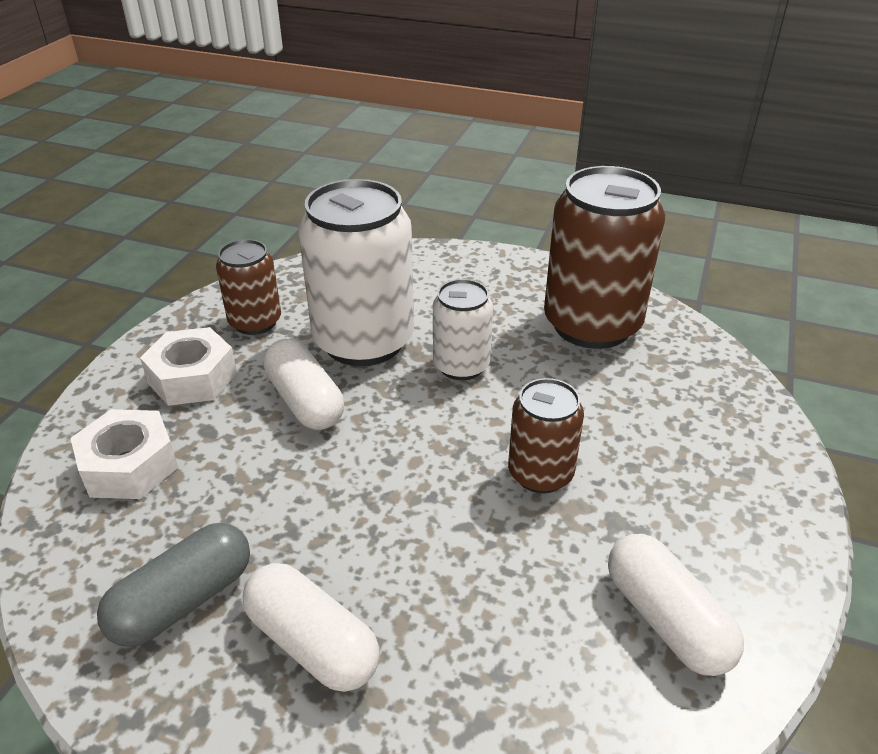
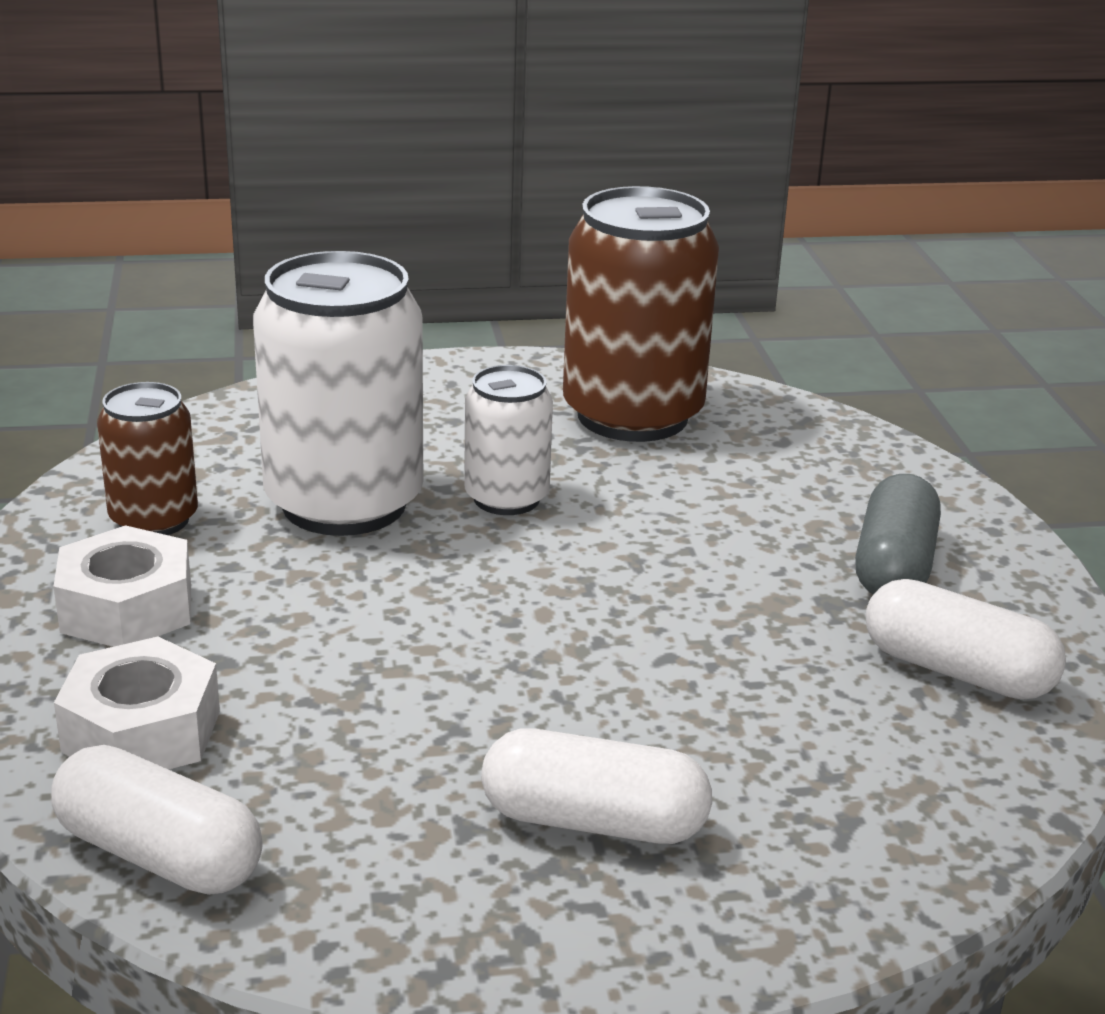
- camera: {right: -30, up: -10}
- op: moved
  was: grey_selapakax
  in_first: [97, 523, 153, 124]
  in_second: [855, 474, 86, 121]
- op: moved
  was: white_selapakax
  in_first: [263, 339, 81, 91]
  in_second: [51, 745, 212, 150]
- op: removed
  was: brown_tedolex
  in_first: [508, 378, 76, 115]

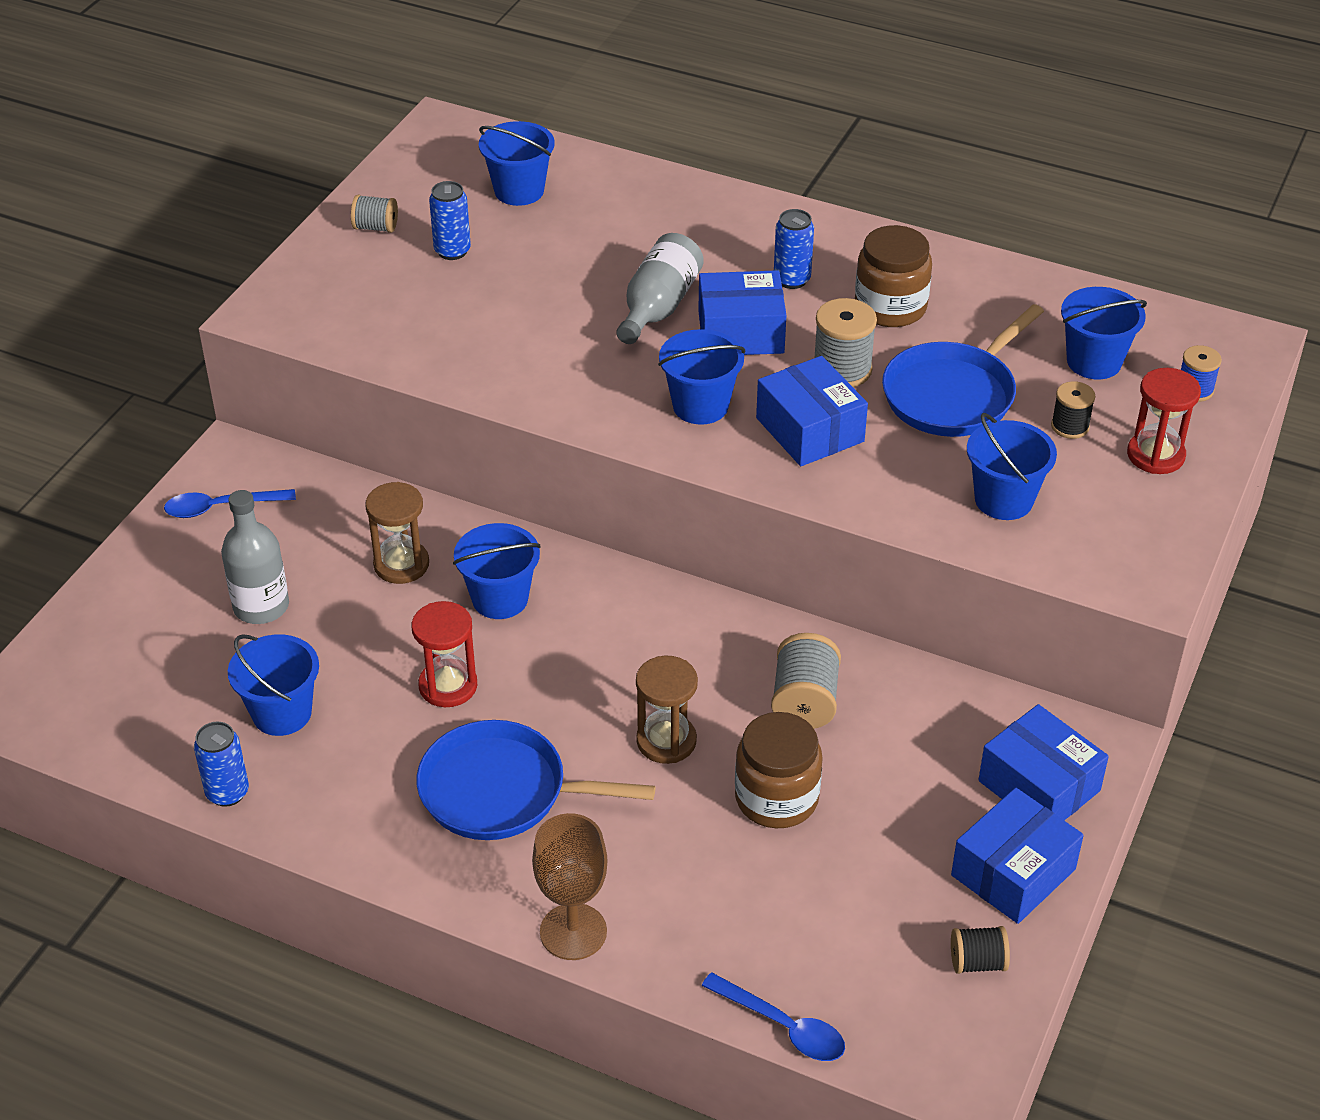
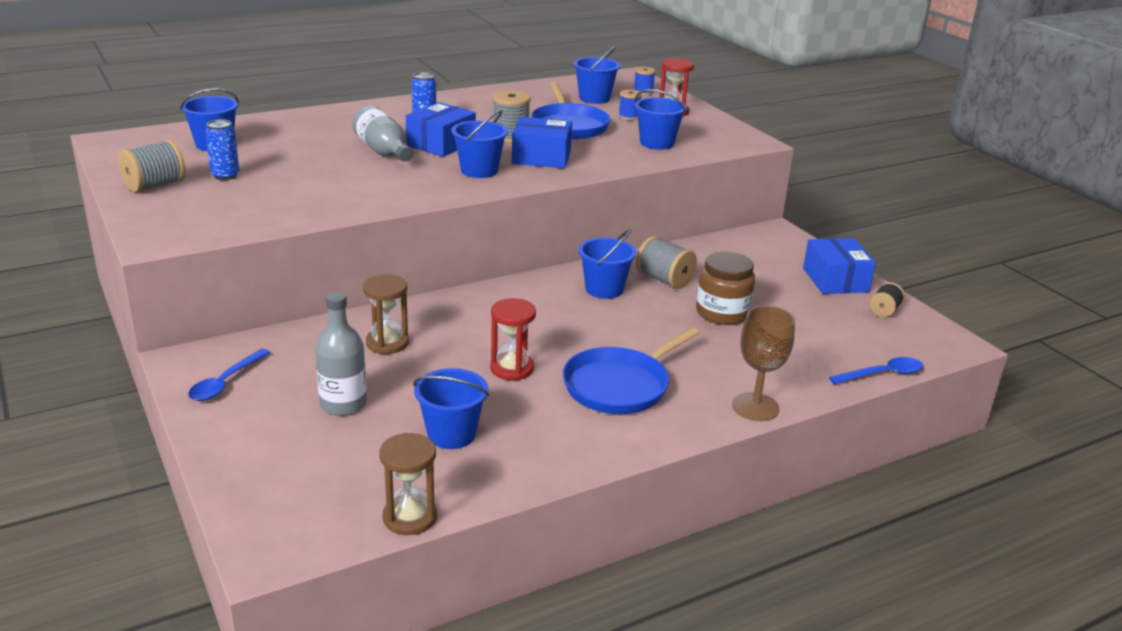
- camera: {right: -55, up: -15}
- op: removed
  was: blue_tedolex
  in_first: [194, 722, 55, 85]
- op: resized
  was: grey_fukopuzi
  in_first: [351, 195, 47, 38]
  in_second: [118, 139, 68, 54]
  ratio: 1.61
- op: moved
  was: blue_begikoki
  in_first: [453, 523, 88, 96]
  in_second: [578, 229, 58, 70]
- op: moved
  was: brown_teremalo
  in_first: [636, 656, 62, 108]
  in_second: [379, 433, 58, 102]
- op: removed
  was: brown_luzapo
  in_first: [855, 225, 77, 102]
- op: removed
  was: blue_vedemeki
  in_first: [978, 704, 131, 116]
- op: recoloured
  was: black_fukopuzi
  now: blue_fukopuzi
  in_first: [1051, 381, 45, 58]
  in_second: [618, 90, 24, 30]

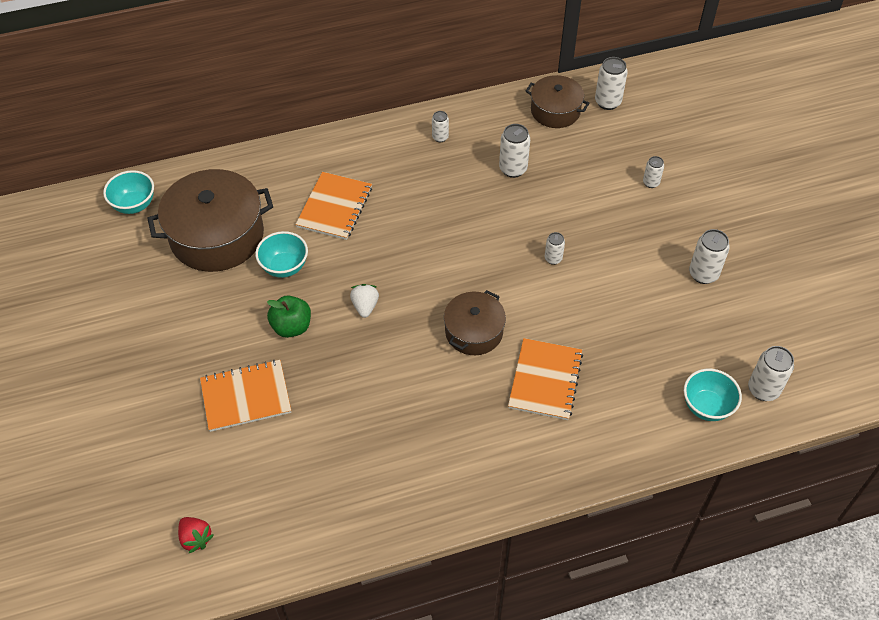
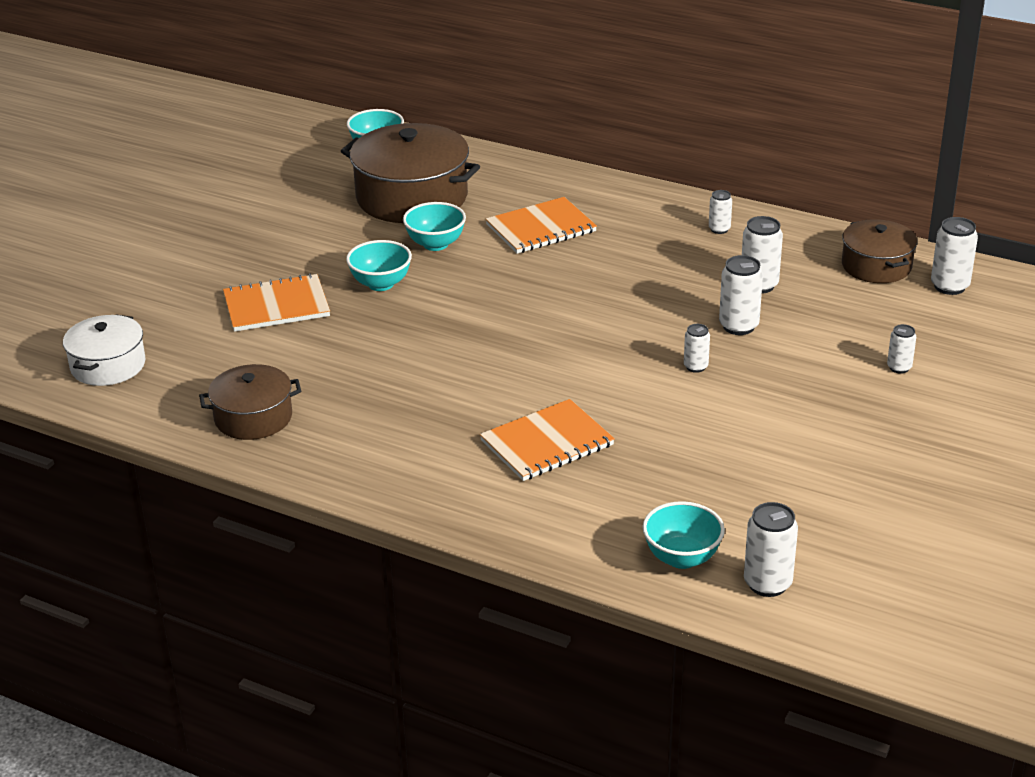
- camera: {right: 45, up: -20}
- op: replaced
  was: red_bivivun
  now: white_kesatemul
  in_first: [178, 517, 36, 36]
  in_second: [63, 314, 83, 72]
- op: turned
  was: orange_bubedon
  in_first: [200, 360, 91, 72]
  in_second: [223, 273, 107, 59]
  clockwise: -45
- op: replaced
  was: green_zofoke
  now: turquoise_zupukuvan
  in_first: [267, 295, 44, 43]
  in_second: [346, 240, 66, 51]
- op: removed
  was: white_bivivun
  in_first: [350, 284, 29, 34]
- op: moved
  was: brown_kesatemul
  in_first: [444, 290, 62, 65]
  in_second: [199, 364, 102, 76]
- op: moved
  was: white_tedolex
  in_first: [689, 229, 41, 55]
  in_second: [719, 255, 44, 80]

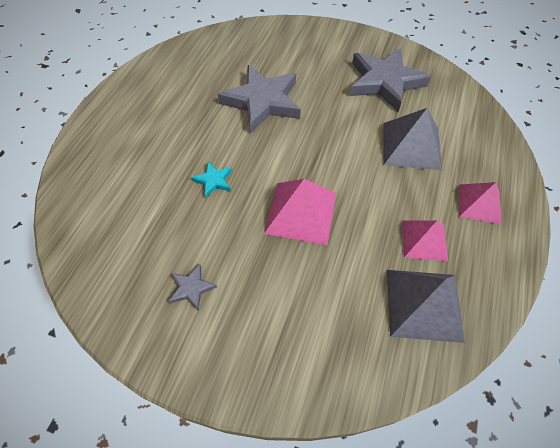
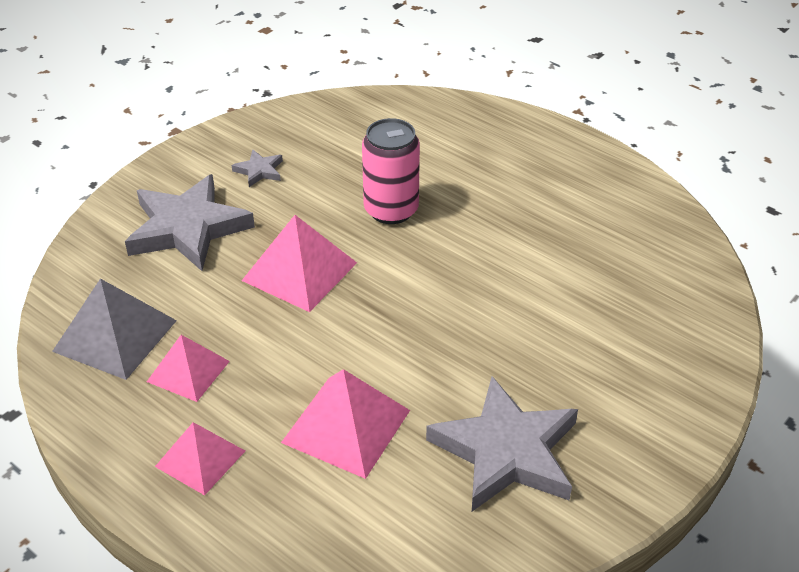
- camera: {right: 110, up: -15}
- op: replaced
  was: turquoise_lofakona
  now: pink_tedolex
  in_first: [191, 162, 41, 36]
  in_second: [362, 118, 58, 106]
- op: moved
  was: grey_lofakona
  in_first: [218, 65, 83, 68]
  in_second: [125, 174, 130, 97]
- op: recoloured
  was: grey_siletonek
  now: pink_siletonek
  in_first: [383, 108, 59, 63]
  in_second: [281, 369, 129, 110]

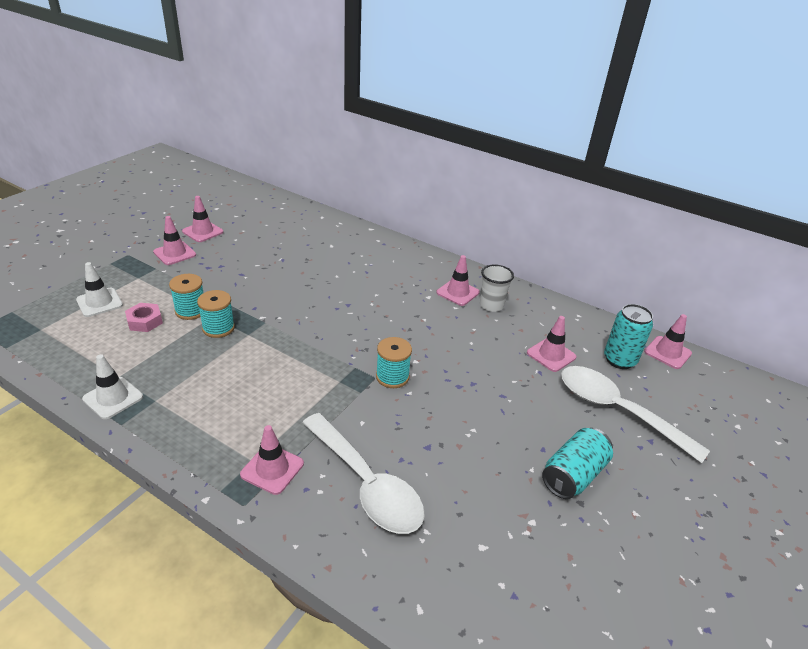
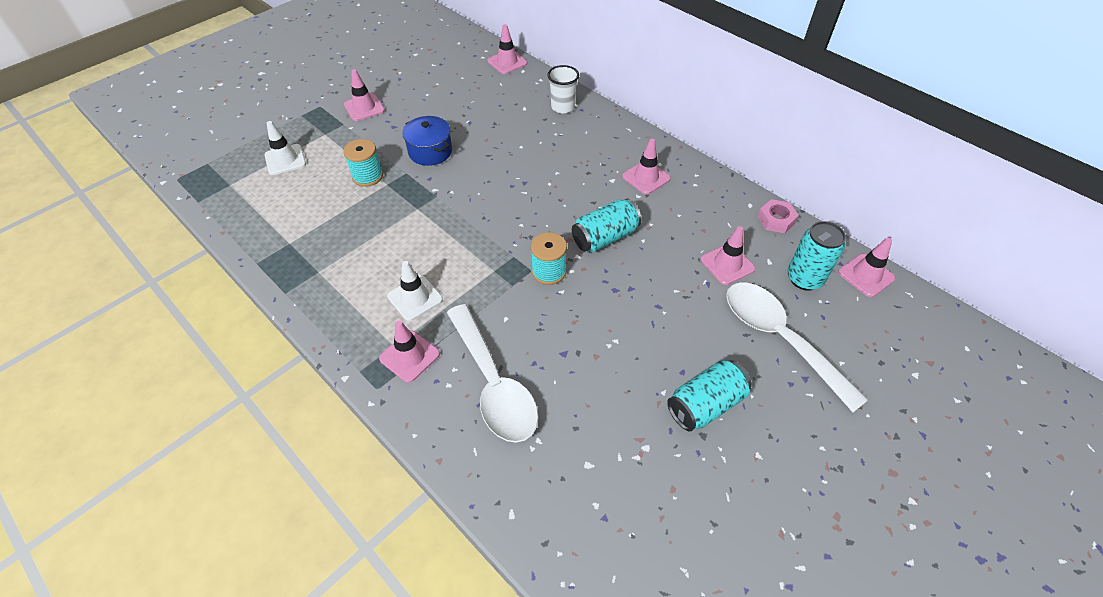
- camera: {right: 15, up: 15}
- op: moved
  was: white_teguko
  in_first: [82, 354, 61, 65]
  in_second: [387, 261, 56, 60]
- op: moved
  was: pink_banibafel
  in_first: [125, 303, 38, 29]
  in_second: [758, 199, 41, 34]
- op: moved
  was: pink_teguko
  in_first: [182, 196, 42, 46]
  in_second: [487, 24, 40, 50]
- op: removed
  was: turquoise_fukopuzi
  in_first: [197, 290, 38, 48]
- op: moved
  was: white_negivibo
  in_first: [480, 264, 34, 48]
  in_second: [547, 65, 32, 48]
- op: added
  now: blue_kesatemul
  in_second: [402, 116, 50, 50]
- op: added
  now: turquoise_tedolex
  in_second: [572, 199, 69, 53]

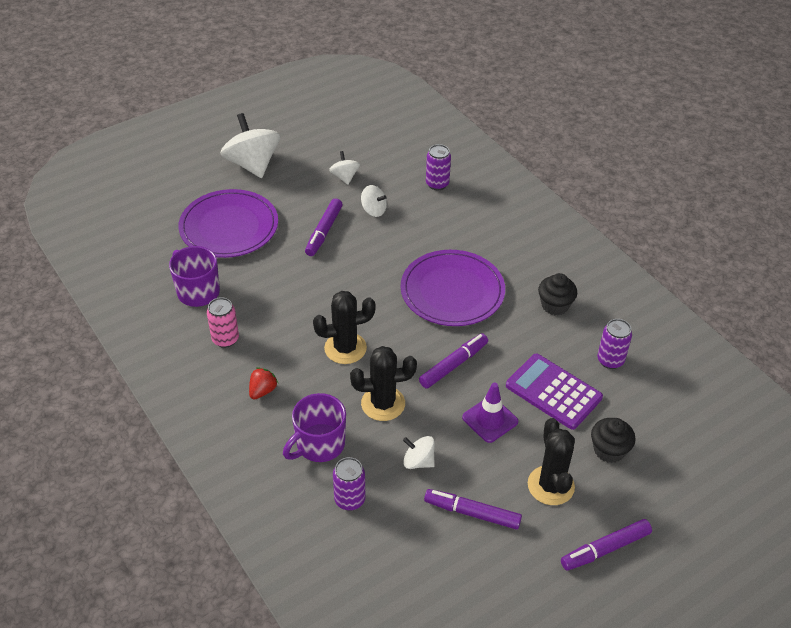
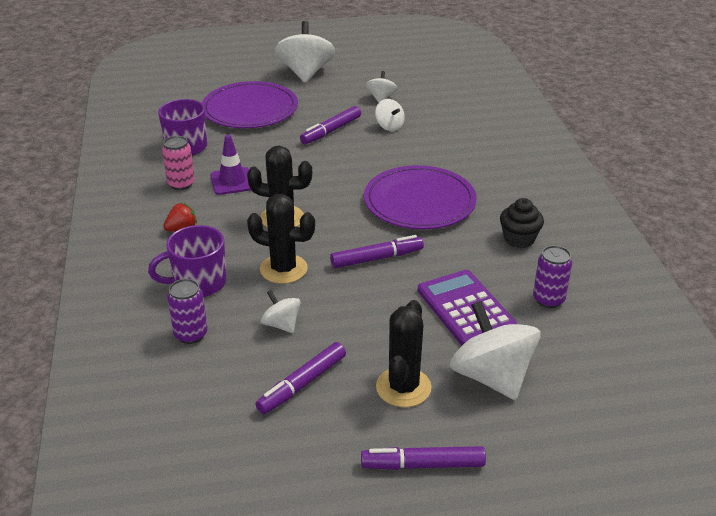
- camera: {right: 25, up: -10}
- op: turned
  was: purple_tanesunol
  in_first: [424, 489, 98, 41]
  in_second: [255, 342, 91, 72]
  clockwise: -90
- op: removed
  was: purple_tedolex
  in_first: [426, 144, 25, 46]
- op: moved
  was: purple_teguko
  in_first: [462, 383, 56, 60]
  in_second: [210, 135, 41, 60]
- op: replaced
  was: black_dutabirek
  now: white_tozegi
  in_first: [591, 418, 45, 45]
  in_second: [450, 301, 90, 99]

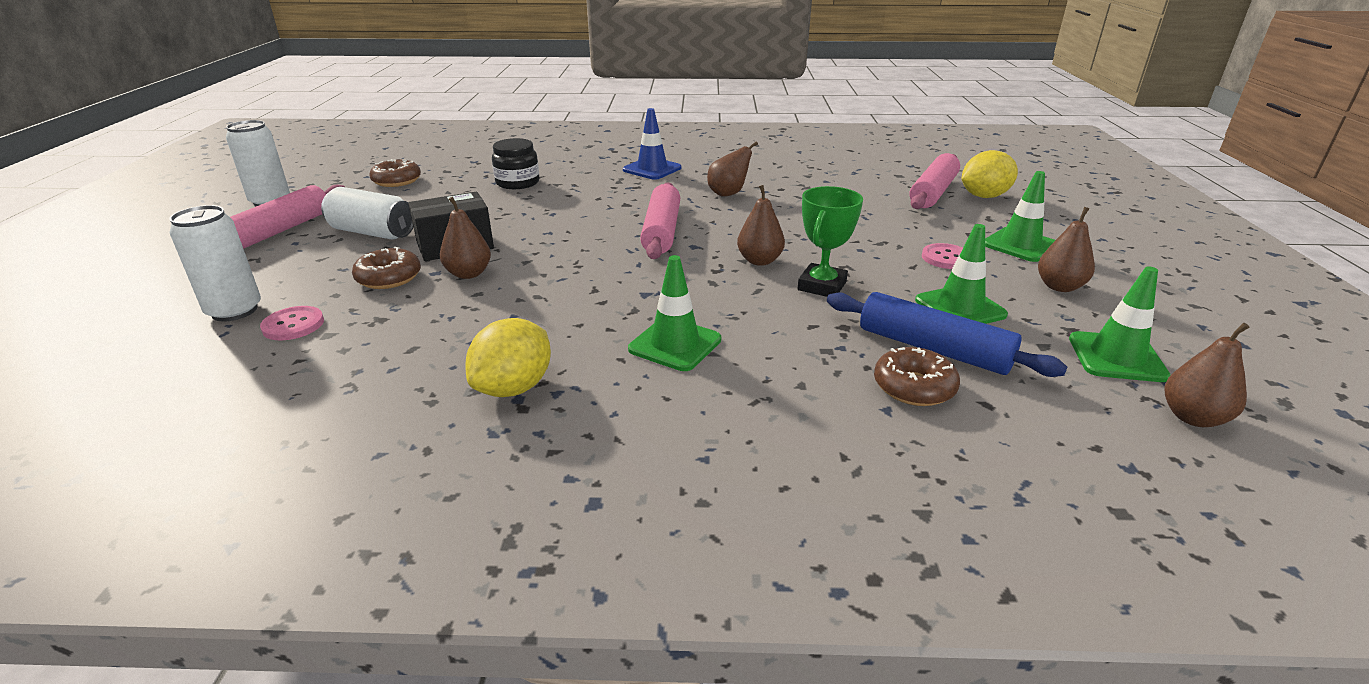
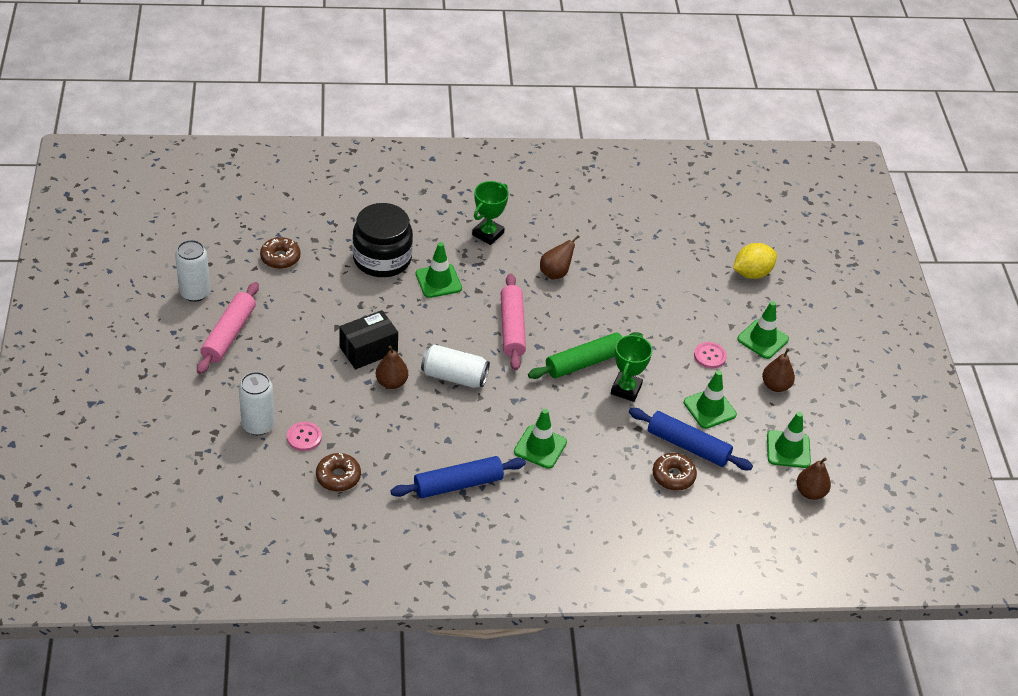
- camera: {right: -10, up: 15}
- op: moved
  was: white_tedolex
  in_first: [321, 187, 92, 52]
  in_second: [421, 344, 69, 44]
- op: moved
  was: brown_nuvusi
  in_first: [352, 247, 69, 42]
  in_second: [316, 453, 45, 39]
- op: replaced
  was: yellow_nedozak
  now: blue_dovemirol
  in_first: [465, 318, 86, 79]
  in_second: [391, 456, 135, 42]
- op: resized
  was: black_luzapo
  in_first: [492, 138, 47, 51]
  in_second: [353, 203, 60, 74]
  ratio: 1.64
- op: replaced
  was: blue_teguko
  now: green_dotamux
  in_first: [623, 108, 58, 72]
  in_second: [472, 181, 37, 64]
- op: replaced
  was: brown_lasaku
  now: green_dovemirol
  in_first: [737, 185, 48, 81]
  in_second: [528, 332, 114, 47]
- op: removed
  was: pink_dovemirol
  in_first: [909, 153, 51, 56]
- op: added
  now: green_teguko
  in_second: [416, 242, 46, 56]

